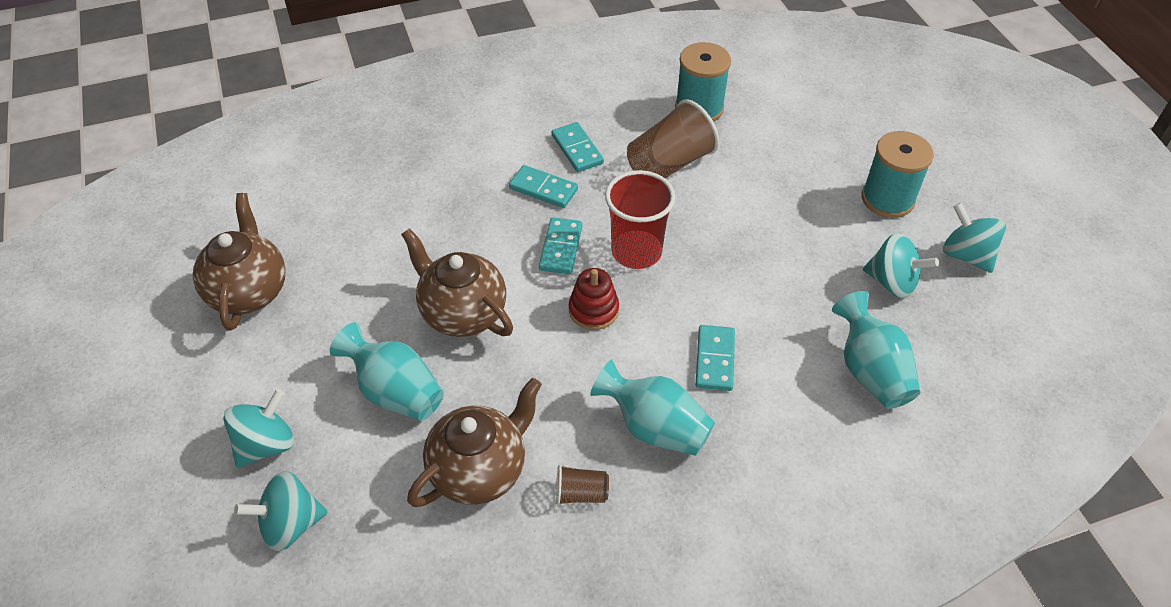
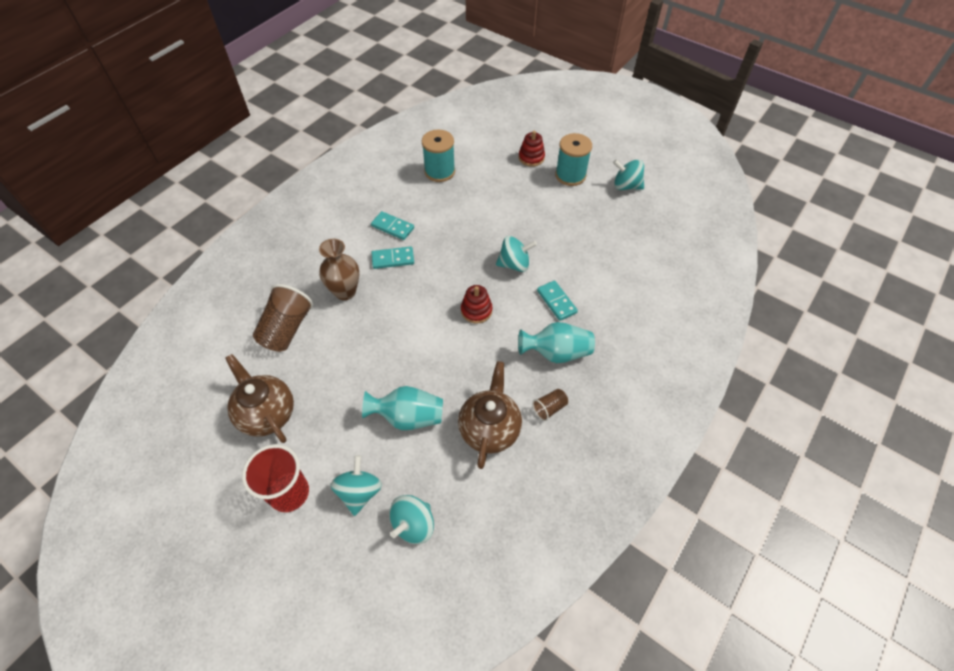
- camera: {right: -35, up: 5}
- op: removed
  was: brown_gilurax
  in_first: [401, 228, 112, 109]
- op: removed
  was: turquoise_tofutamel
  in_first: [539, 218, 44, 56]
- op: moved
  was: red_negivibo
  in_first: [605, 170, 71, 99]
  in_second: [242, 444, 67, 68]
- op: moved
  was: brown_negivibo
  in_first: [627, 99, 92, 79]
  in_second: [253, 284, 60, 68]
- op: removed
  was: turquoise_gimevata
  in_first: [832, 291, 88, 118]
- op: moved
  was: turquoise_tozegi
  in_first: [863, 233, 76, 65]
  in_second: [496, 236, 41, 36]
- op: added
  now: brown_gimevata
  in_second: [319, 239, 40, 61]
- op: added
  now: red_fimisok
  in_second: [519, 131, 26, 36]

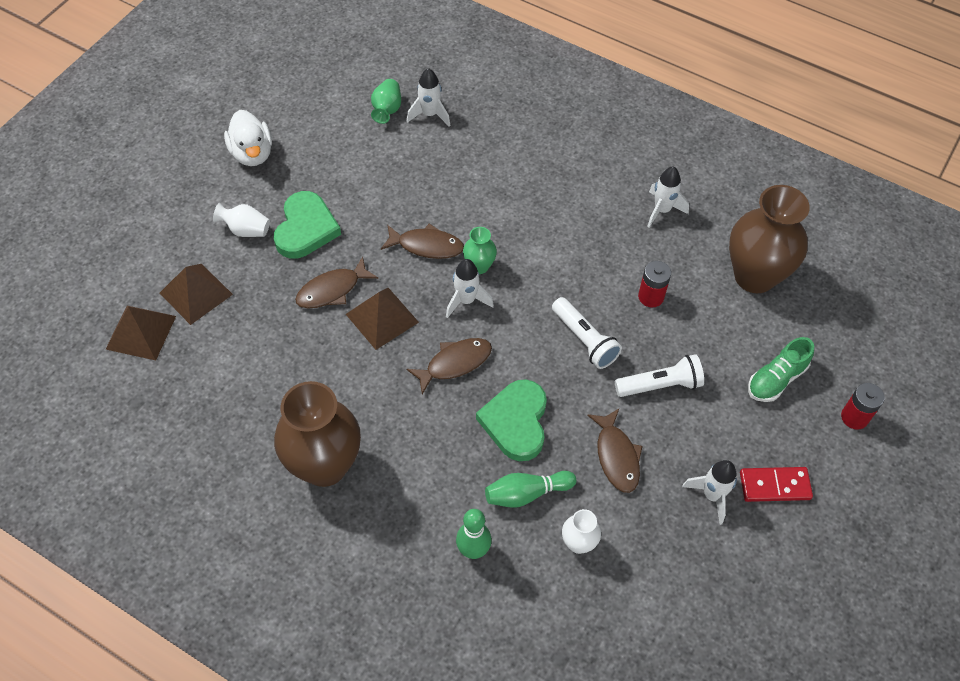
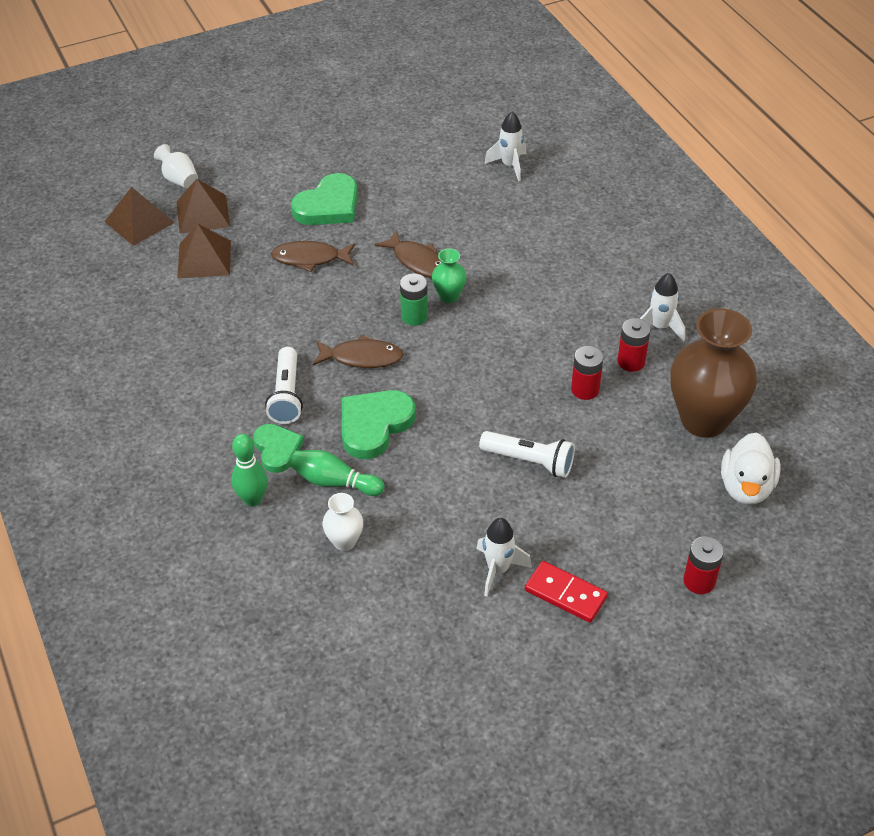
- camera: {right: 35, up: -10}
- op: moved
  was: white_gimevata
  in_first: [213, 203, 57, 34]
  in_second: [154, 144, 44, 45]
- op: moved
  was: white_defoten
  in_first: [224, 110, 48, 56]
  in_second: [721, 432, 59, 73]
- op: removed
  was: brown_gimevata
  in_first: [274, 381, 87, 106]
- op: moved
  was: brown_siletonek
  in_first: [346, 288, 73, 62]
  in_second: [177, 224, 54, 55]
- op: removed
  was: green_gimevata
  in_first: [371, 79, 30, 45]
- op: replaced
  was: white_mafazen
  now: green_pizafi
  in_first: [446, 259, 48, 59]
  in_second: [400, 273, 28, 53]
- op: moved
  was: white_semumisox
  in_first: [552, 297, 70, 72]
  in_second: [265, 347, 38, 77]
- op: removed
  was: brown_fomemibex
  in_first: [587, 409, 56, 84]
- op: removed
  was: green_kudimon
  in_first: [748, 337, 66, 65]
- op: added
  now: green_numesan
  in_second: [253, 424, 51, 49]
- op: added
  now: red_pizafi
  in_second: [617, 318, 34, 54]

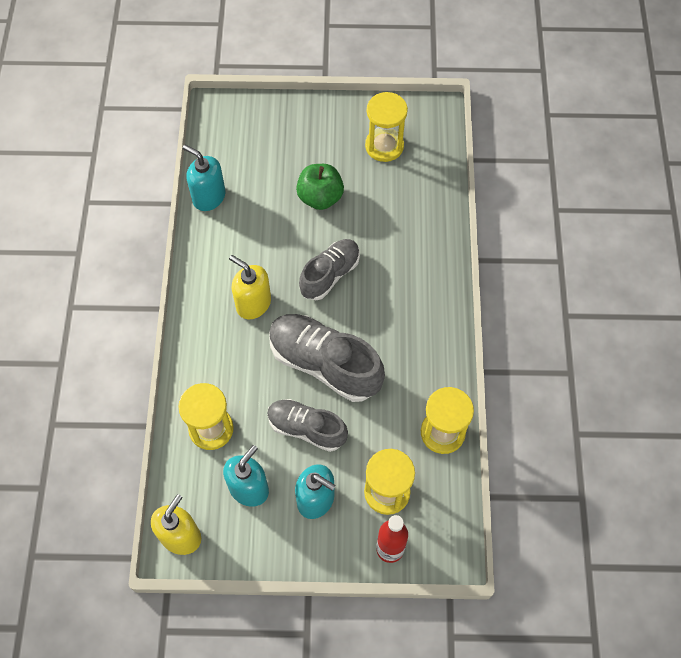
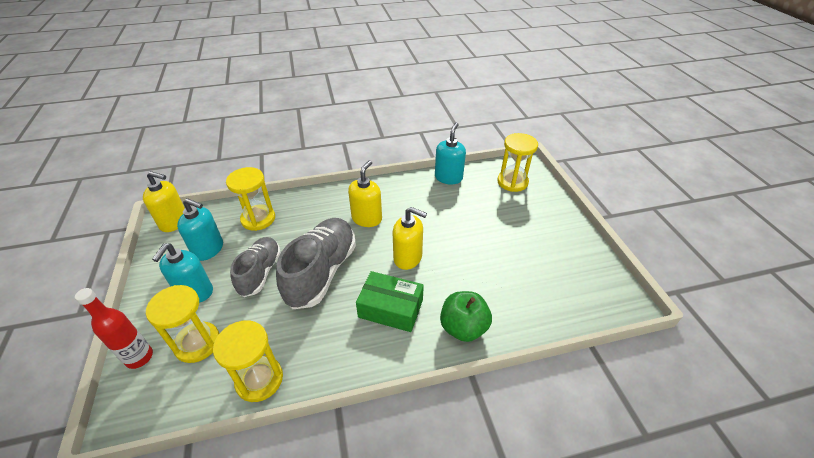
- camera: {right: 75, up: -20}
- op: moved
  was: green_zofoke
  in_first: [296, 164, 48, 46]
  in_second: [440, 291, 52, 51]
- op: replaced
  was: grey_kudimon
  now: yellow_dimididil
  in_first: [299, 239, 61, 61]
  in_second: [393, 207, 34, 63]
- op: moved
  was: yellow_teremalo
  in_first: [365, 92, 43, 70]
  in_second: [497, 133, 41, 59]
- op: added
  now: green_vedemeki
  in_second: [356, 271, 68, 61]

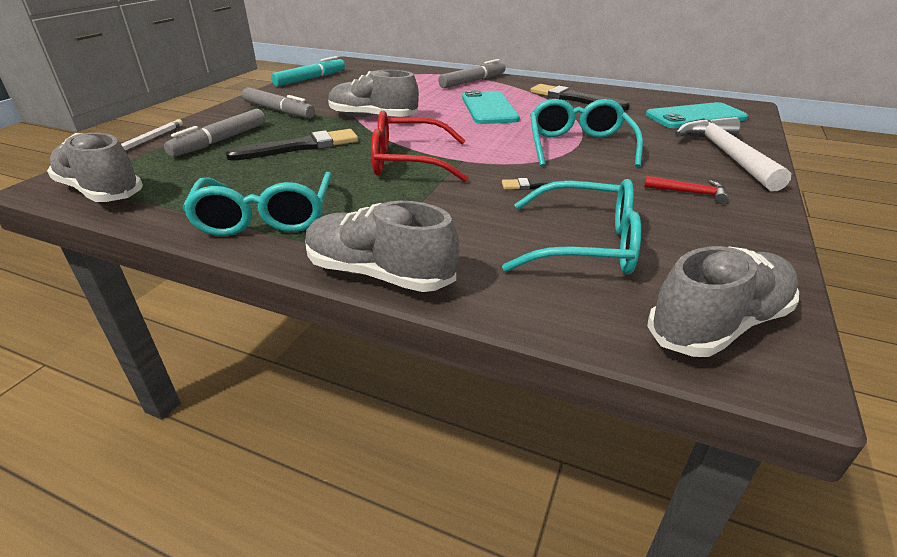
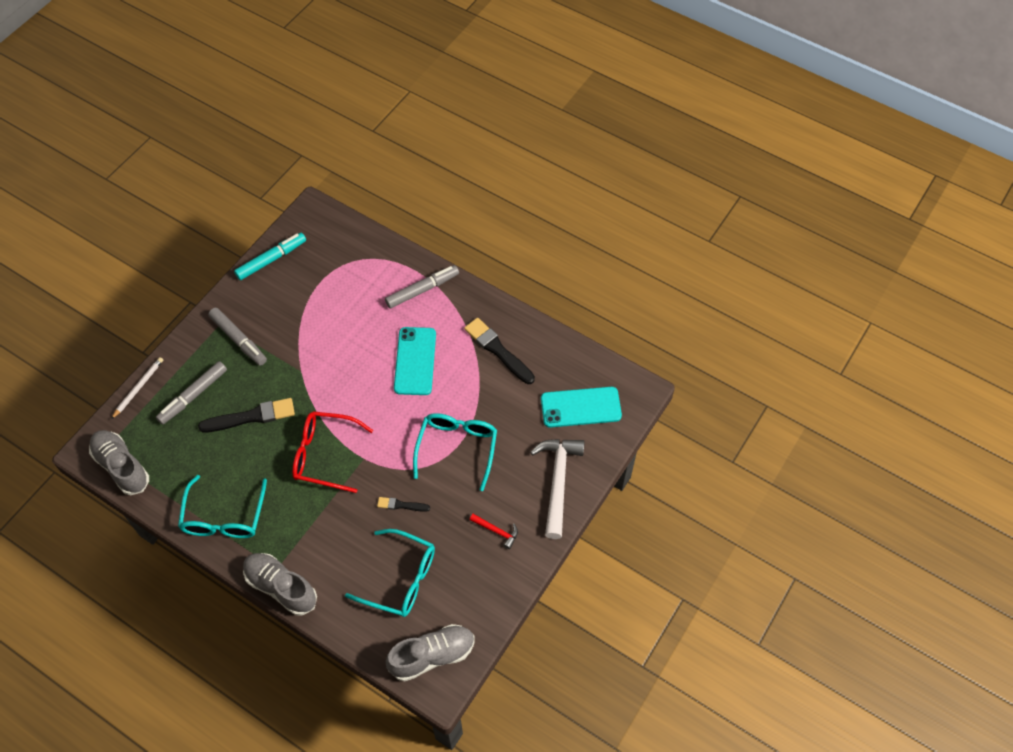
- camera: {right: 10, up: 25}
- op: removed
  was: grey_kudimon
  in_first: [328, 70, 91, 47]

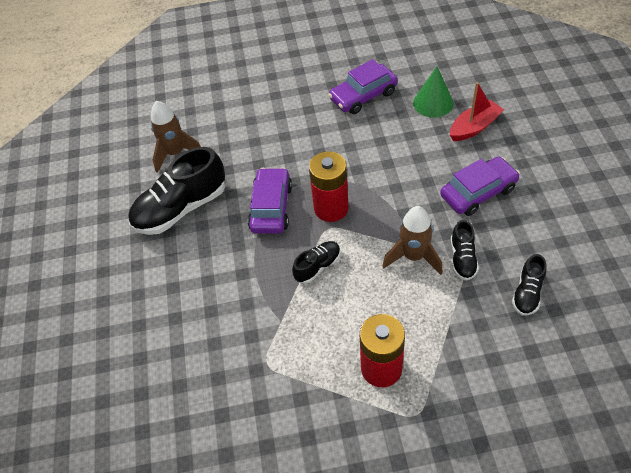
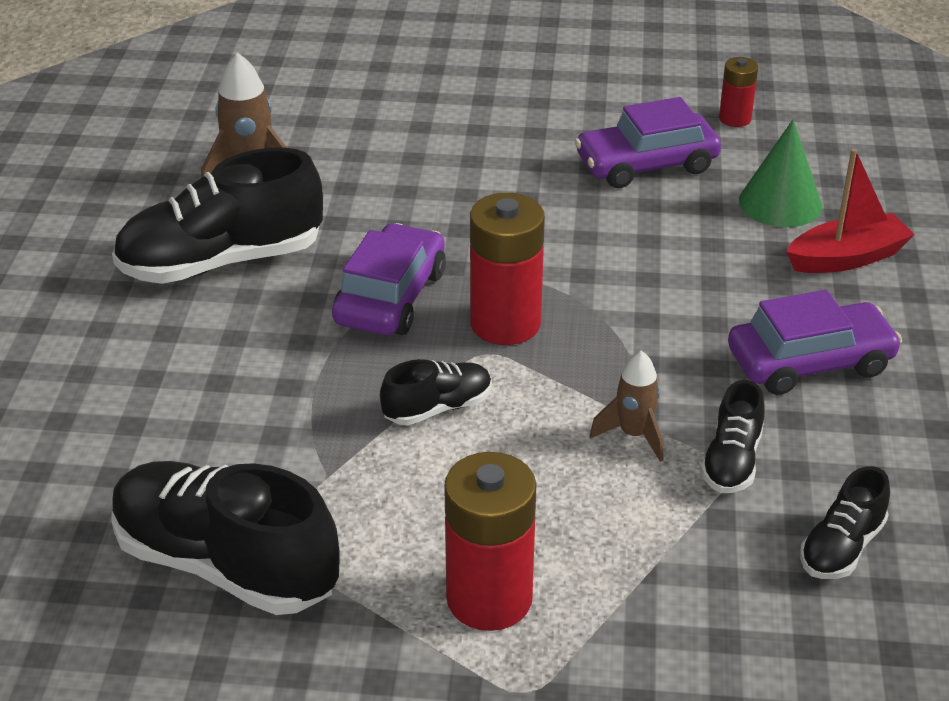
- camera: {right: 10, up: -15}
- op: resized
  was: brown_mafazen
  in_first: [382, 206, 61, 69]
  in_second: [590, 351, 73, 111]
  ratio: 0.64
- op: added
  now: black_kudimon
  in_second: [111, 461, 229, 154]
- op: added
  now: red_pizafi
  in_second: [719, 57, 39, 70]

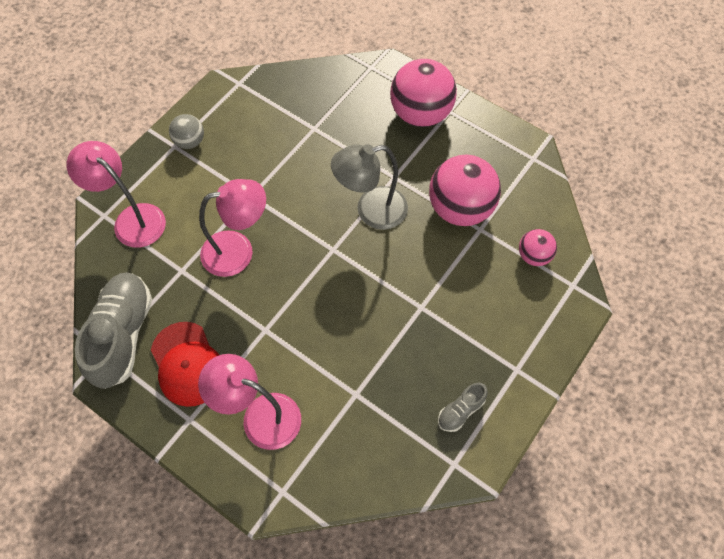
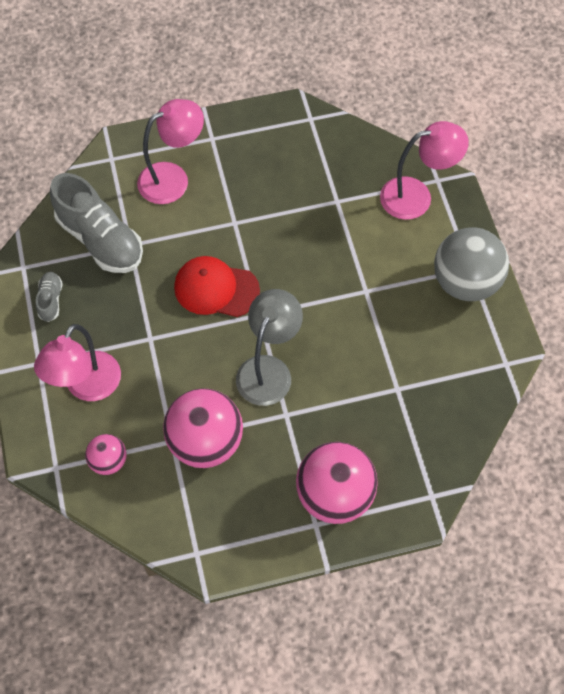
- camera: {right: 130, up: 0}
- op: moved
  was: grey_kudimon
  in_first: [75, 272, 77, 117]
  in_second: [50, 173, 93, 100]
- op: moved
  was: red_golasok
  in_first: [151, 322, 68, 85]
  in_second: [174, 256, 86, 61]
- op: resized
  was: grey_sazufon
  in_first: [169, 114, 35, 35]
  in_second: [434, 227, 75, 74]
  ratio: 1.94
- op: moved
  was: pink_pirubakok
  in_first: [199, 179, 67, 98]
  in_second: [34, 324, 87, 77]

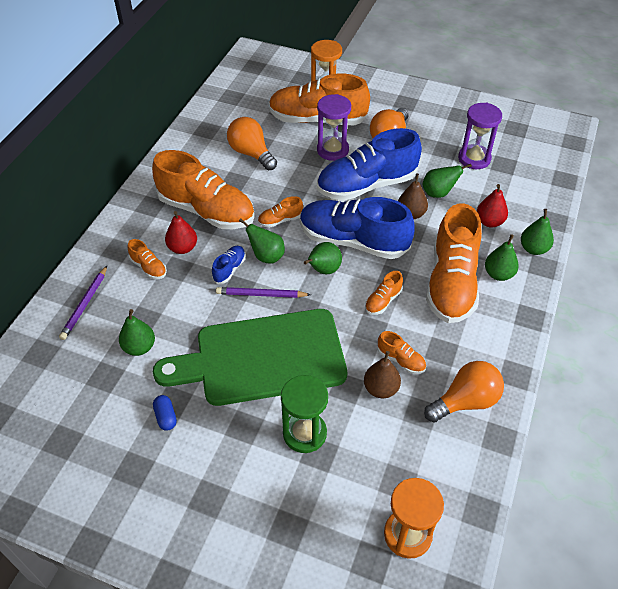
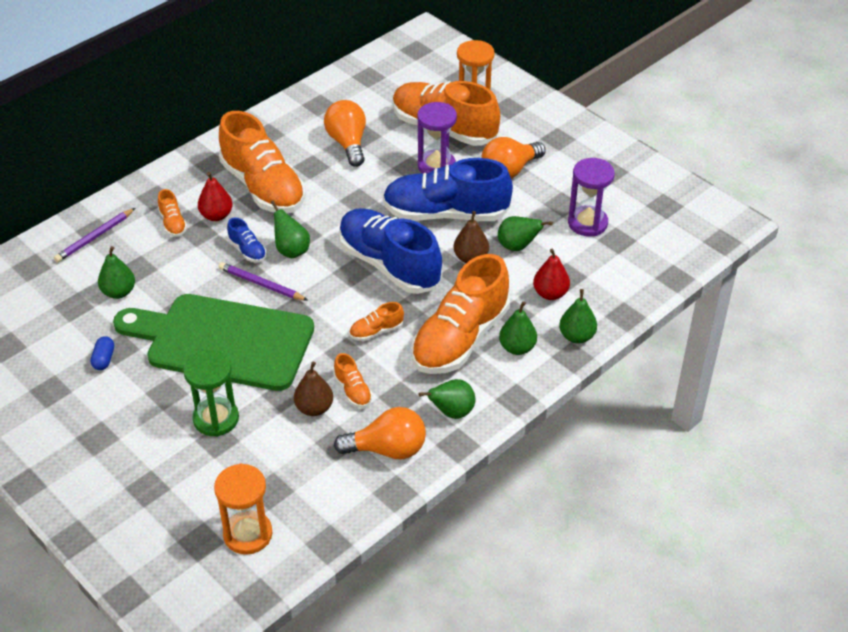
- camera: {right: 25, up: -5}
- op: turned
  was: blue_kudimon
  in_first: [212, 246, 34, 38]
  in_second: [227, 218, 39, 45]
  clockwise: 90
- op: removed
  was: orange_kudimon
  in_first: [258, 196, 45, 32]
- op: moved
  was: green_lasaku
  in_first: [304, 242, 38, 32]
  in_second: [419, 379, 56, 40]

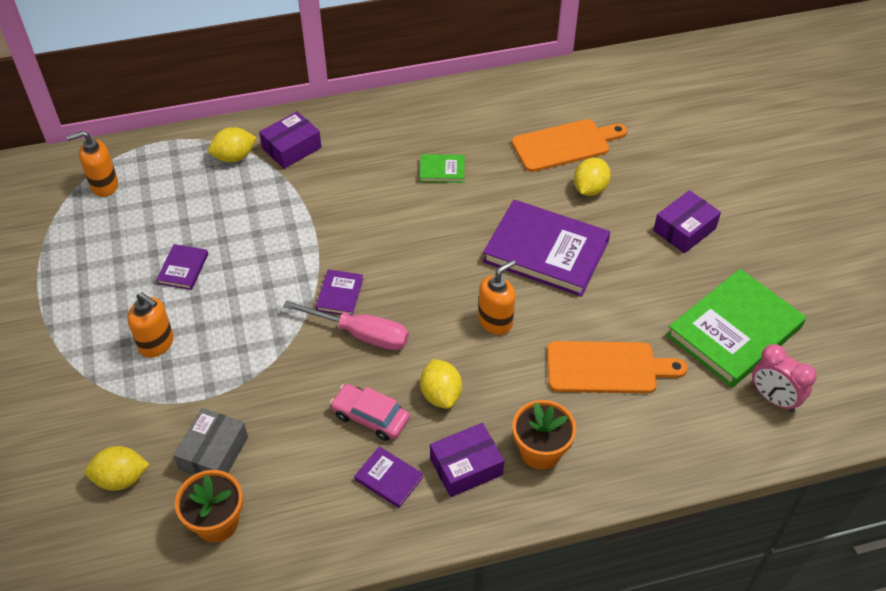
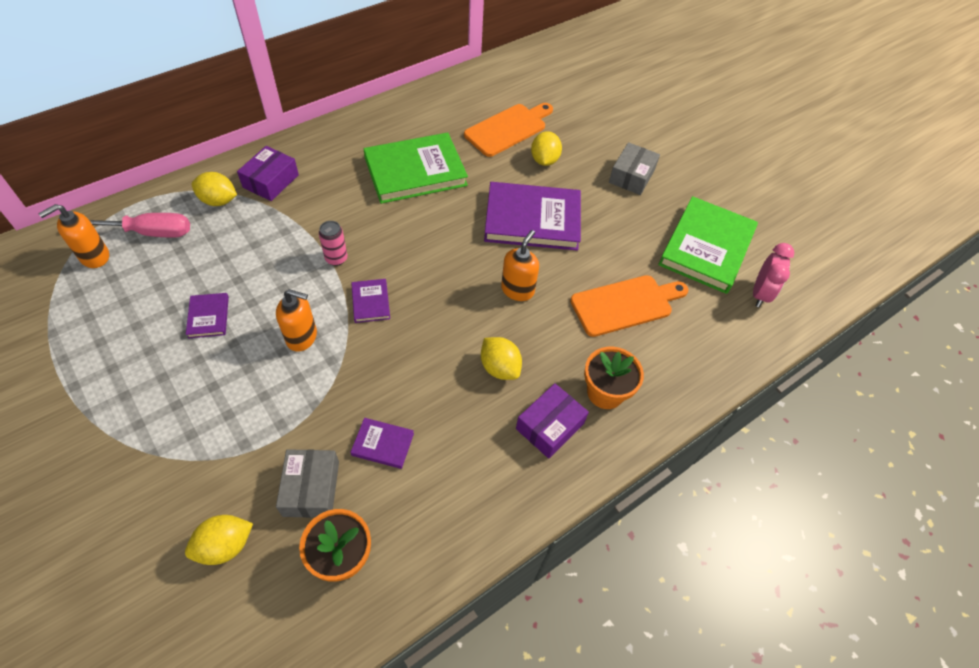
- camera: {right: -25, up: 5}
- op: moved
  was: orange_dimididil
  in_first: [127, 292, 47, 66]
  in_second: [276, 289, 41, 63]
- op: turned
  was: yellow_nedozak
  in_first: [208, 127, 49, 35]
  in_second: [192, 172, 45, 34]
  clockwise: 60
- op: moved
  was: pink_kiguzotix
  in_first: [283, 300, 126, 50]
  in_second: [89, 213, 101, 25]
- op: removed
  was: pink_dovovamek
  in_first: [330, 384, 80, 57]
- op: moved
  was: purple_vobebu
  in_first: [354, 446, 69, 62]
  in_second: [350, 418, 64, 51]
- op: resized
  was: green_vobebu
  in_first: [419, 154, 46, 29]
  in_second: [364, 133, 104, 71]
  ratio: 2.23
- op: recoloured
  was: purple_vedemeki
  now: grey_vedemeki
  in_first: [653, 190, 68, 63]
  in_second: [609, 142, 51, 53]
- op: turned
  was: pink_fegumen
  in_first: [752, 344, 65, 68]
  in_second: [753, 243, 41, 64]
  clockwise: -90
- op: added
  now: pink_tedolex
  in_second: [319, 221, 29, 45]

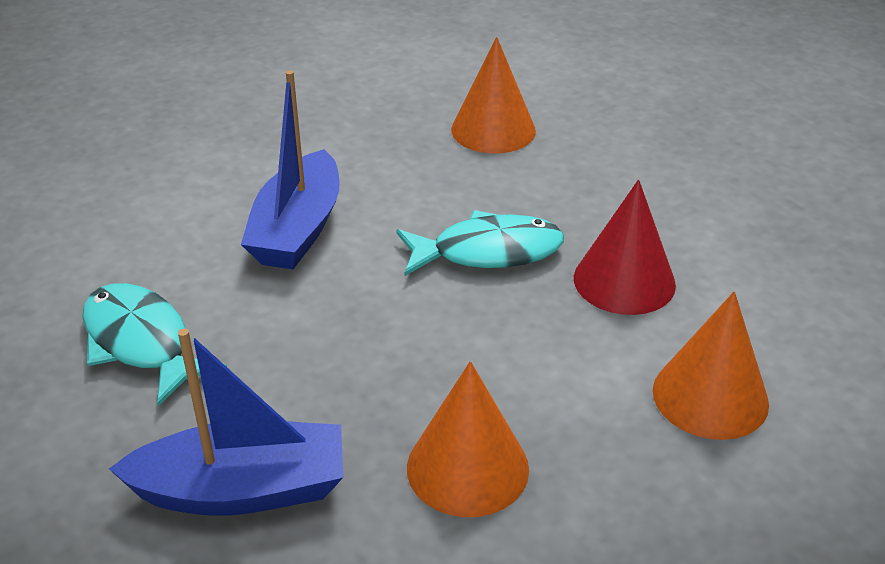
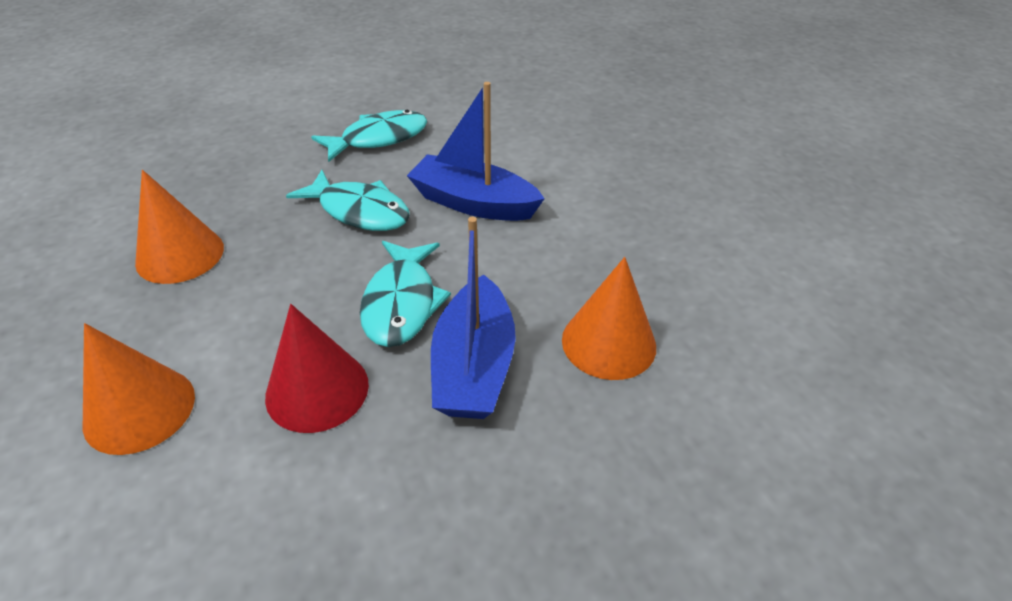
- camera: {right: 100, up: 5}
- op: moved
  was: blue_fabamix
  in_first: [109, 328, 234, 188]
  in_second: [431, 217, 85, 202]
- op: added
  now: turquoise_fomemibex
  in_second: [286, 170, 124, 61]

